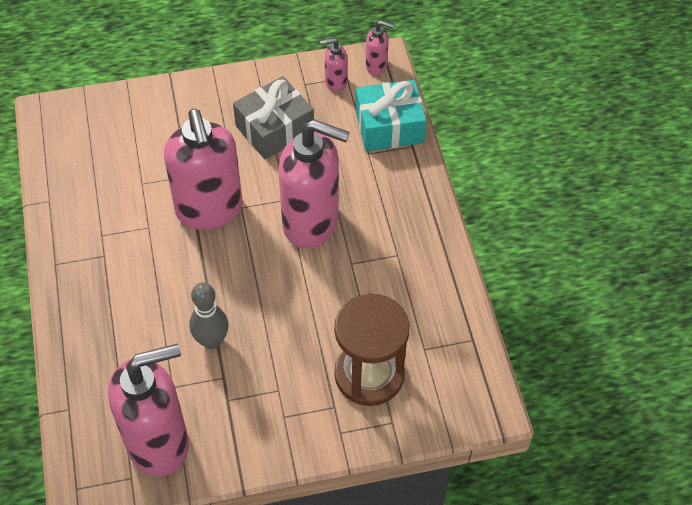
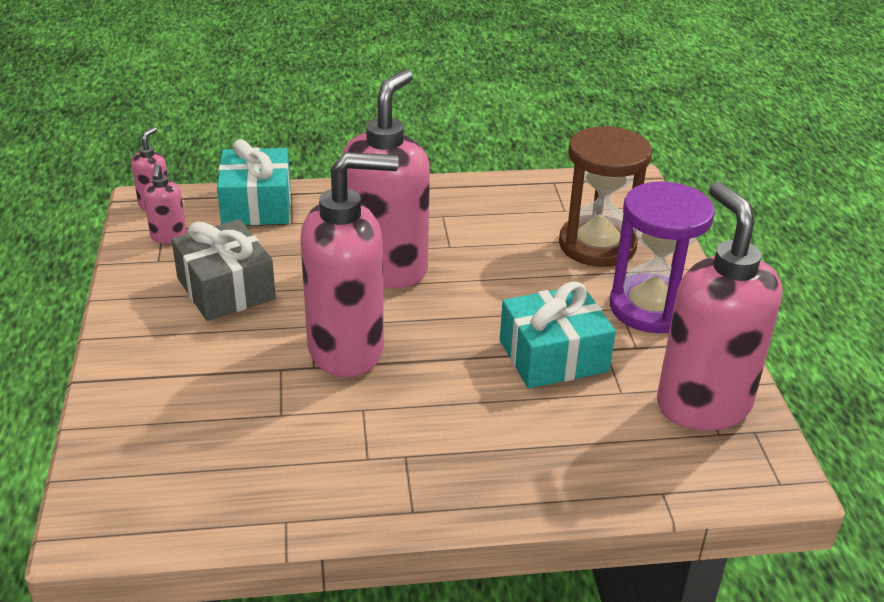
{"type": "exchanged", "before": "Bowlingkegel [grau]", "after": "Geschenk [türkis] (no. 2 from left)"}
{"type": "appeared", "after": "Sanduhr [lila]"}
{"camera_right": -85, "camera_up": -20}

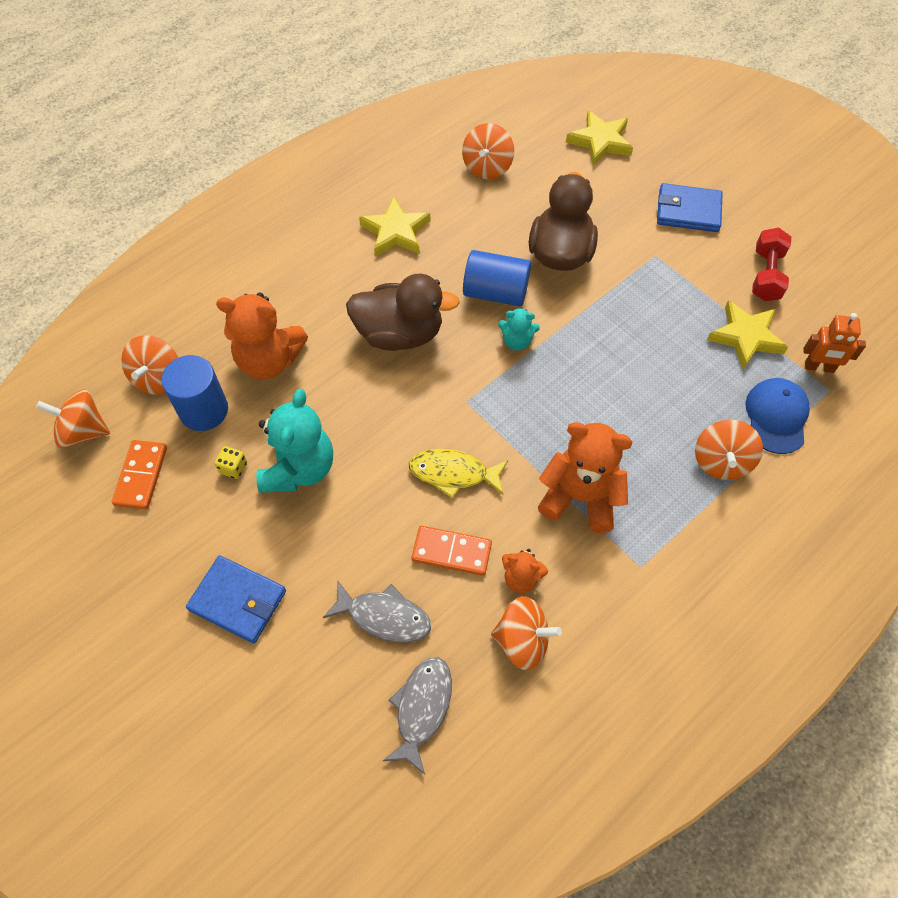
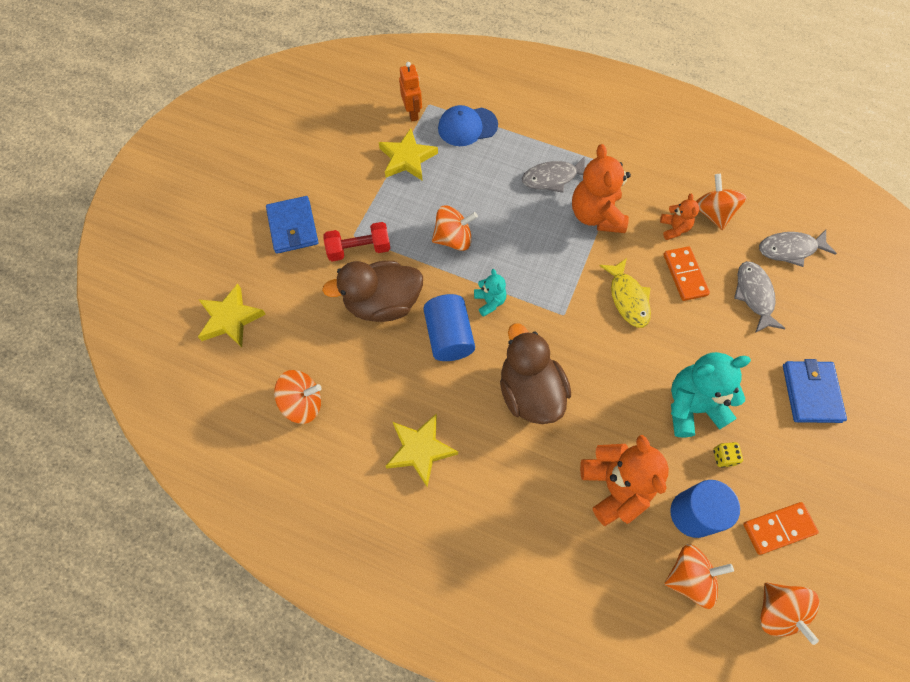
{"type": "relocated", "before": "Hantel [rot]"}
{"type": "relocated", "before": "Kreisel [orange] (no. 5 from left in the first image)", "after": "Kreisel [orange] (no. 2 from left)"}
{"type": "appeared", "after": "Fisch [grau] (no. 1 from left)"}
{"camera_right": -115, "camera_up": 5}

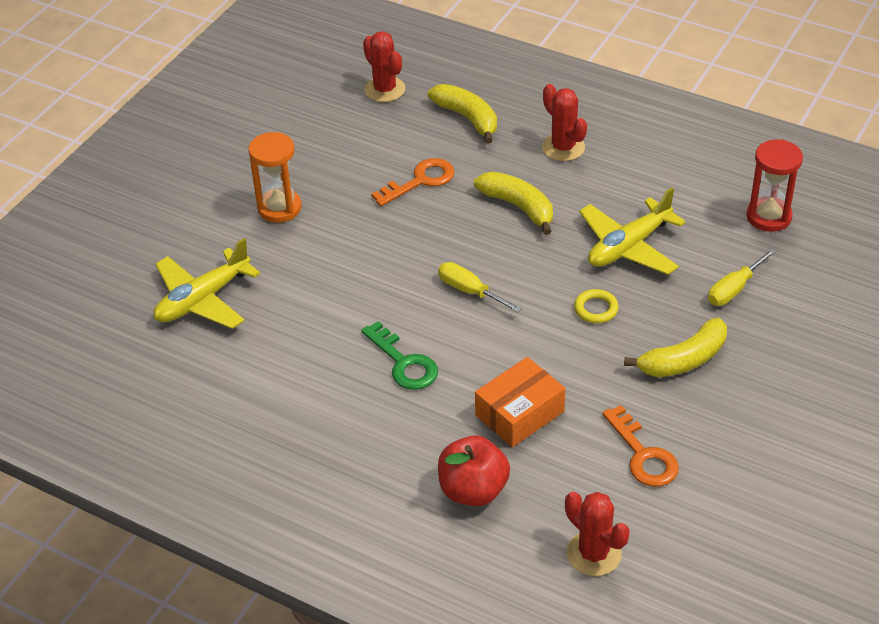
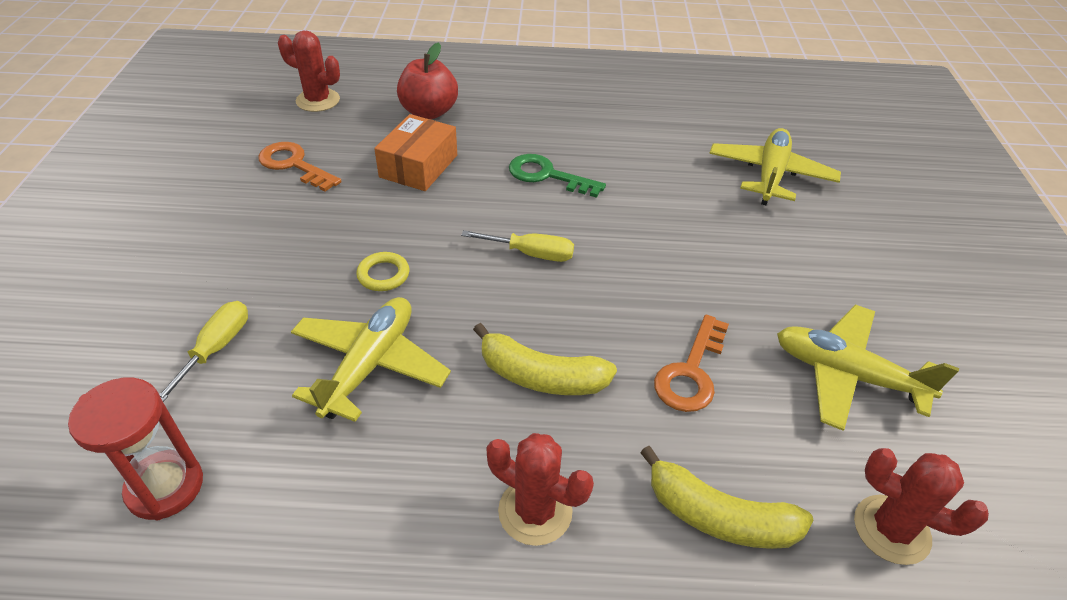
{"type": "appeared", "after": "Flugzeug [gelb] (no. 3 from left)"}
{"type": "missing", "before": "Sanduhr [orange]"}
{"type": "missing", "before": "Banane [gelb] (no. 3 from left)"}
{"camera_right": 150, "camera_up": 0}

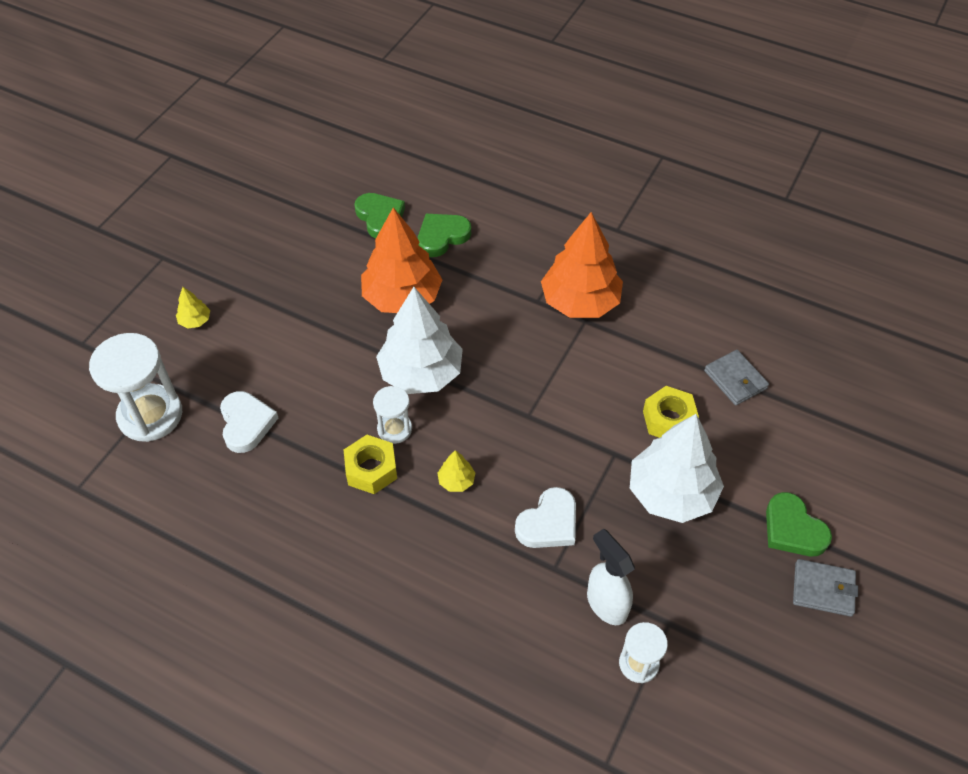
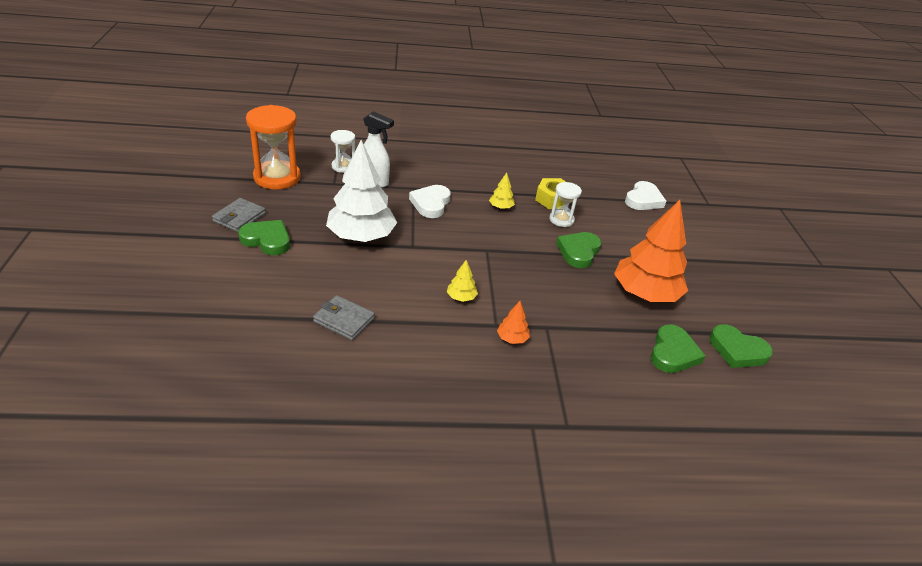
{"type": "spun", "before": "Geldbörse [grau] (no. 2 from left in the first image)", "turn": -45}
{"type": "appeared", "after": "Sanduhr [orange]"}
{"type": "relocated", "before": "Baum [gelb] (no. 1 from left)"}
{"type": "size", "before": "Baum [orange] (no. 2 from left in the first image)", "scale": 0.41}
{"type": "exchanged", "before": "Baum [weiß] (no. 1 from left)", "after": "Herz [grün] (no. 2 from left)"}
{"type": "spun", "before": "Herz [weiß] (no. 1 from left in the first image)", "turn": -105}
{"type": "missing", "before": "Sanduhr [weiß] (no. 1 from left)"}
{"type": "missing", "before": "Sechskantmutter [gelb] (no. 2 from left)"}
{"camera_right": 145, "camera_up": -15}

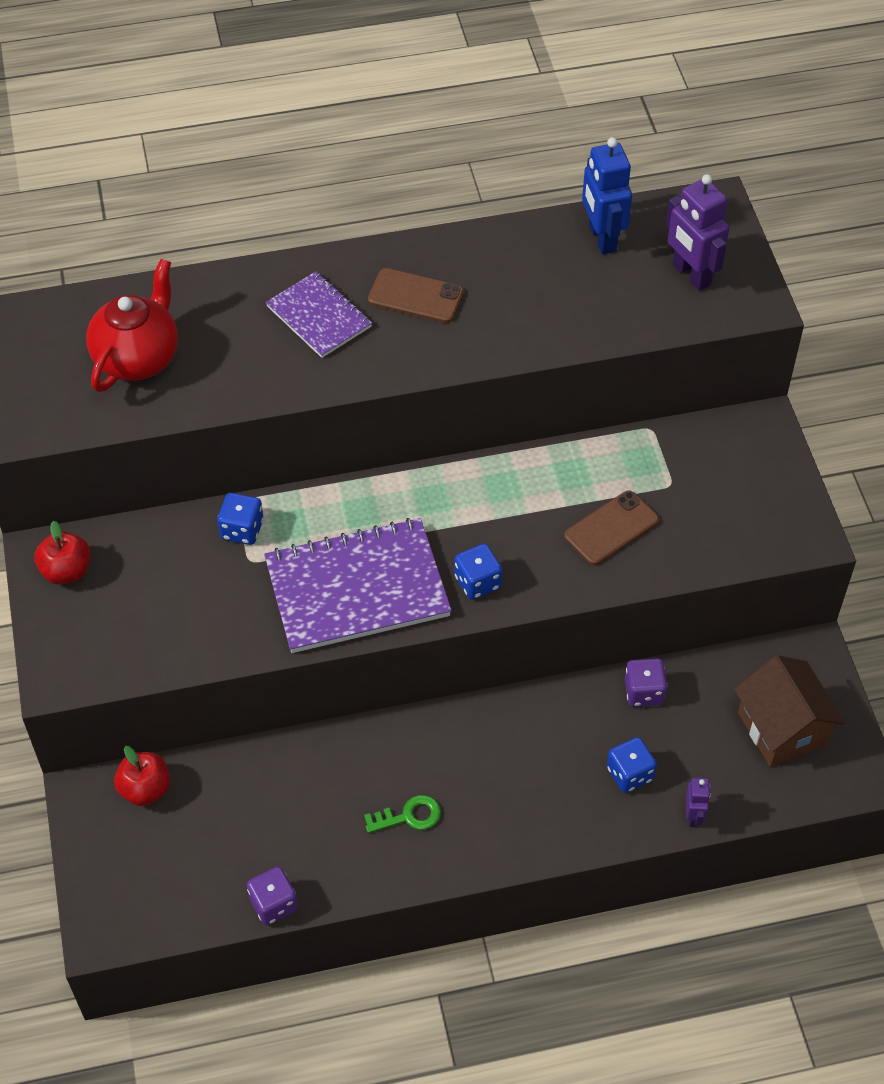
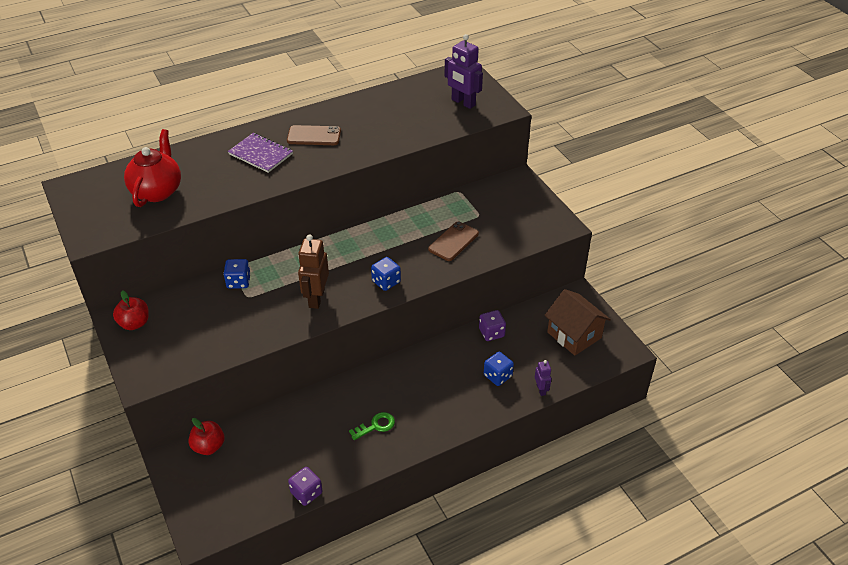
{"type": "exchanged", "before": "Notizbuch [lila] (no. 2 from left)", "after": "Roboter [braun]"}
{"type": "missing", "before": "Roboter [blau]"}
{"camera_right": -15, "camera_up": -10}

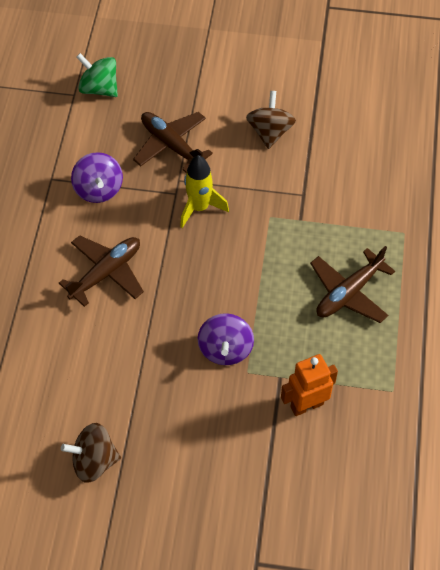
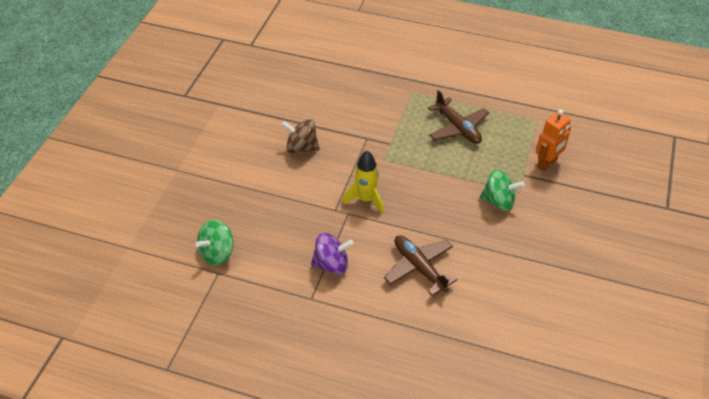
{"type": "colour", "before": "Kreisel [lila] (no. 2 from left)", "after": "Kreisel [grün] (no. 2 from left)"}
{"type": "spun", "before": "Roboter [orange]", "turn": -120}
{"type": "missing", "before": "Kreisel [braun] (no. 1 from left)"}
{"type": "missing", "before": "Flugzeug [braun] (no. 2 from left)"}
{"camera_right": -80, "camera_up": -10}

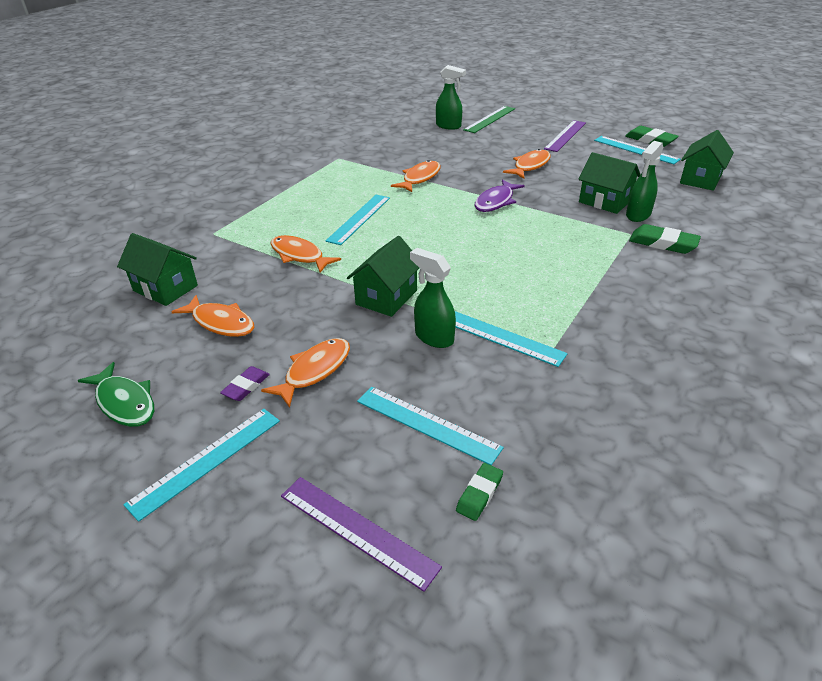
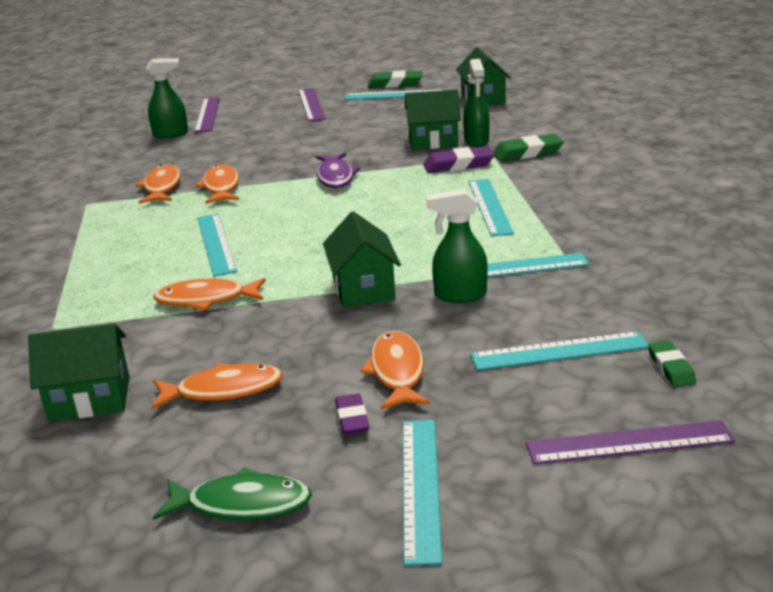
{"type": "relocated", "before": "Fisch [orange] (no. 5 from left in the first image)", "after": "Fisch [orange] (no. 1 from left)"}
{"type": "colour", "before": "Lineal [grün]", "after": "Lineal [lila] (no. 1 from left)"}
{"type": "appeared", "after": "Radiergummi [lila] (no. 2 from left)"}
{"type": "appeared", "after": "Lineal [türkis] (no. 4 from left)"}
{"camera_right": -40, "camera_up": -10}

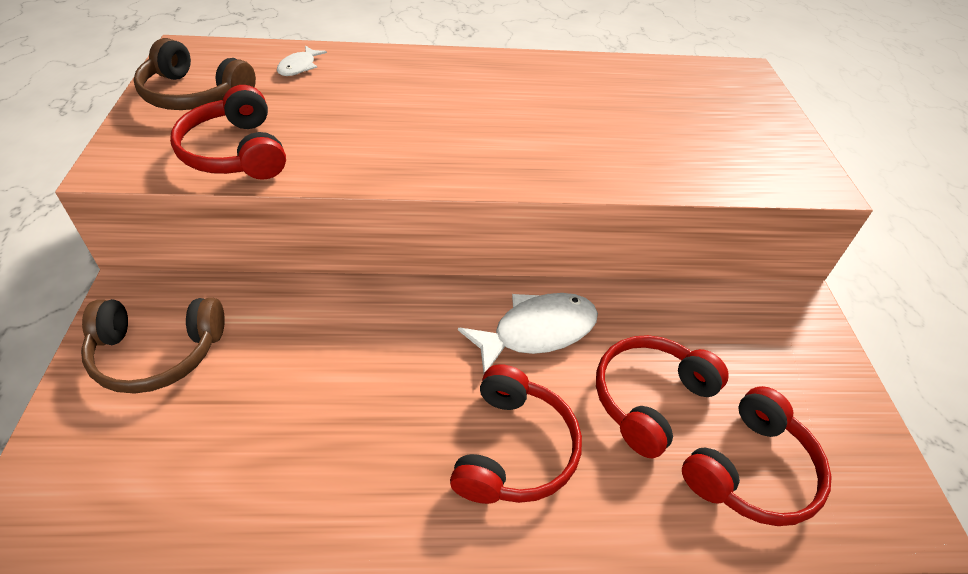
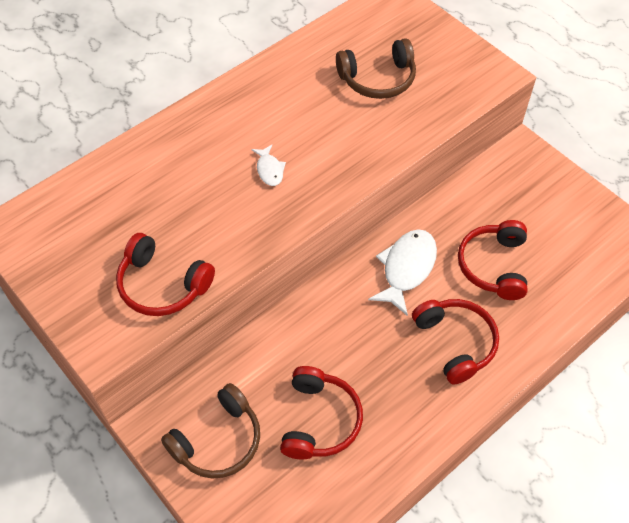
{"type": "relocated", "before": "Fisch [weiß] (no. 1 from left)"}
{"type": "relocated", "before": "Kopfhörer [rot] (no. 4 from left in the first image)", "after": "Kopfhörer [rot] (no. 2 from left)"}
{"type": "relocated", "before": "Kopfhörer [braun] (no. 2 from left)"}
{"camera_right": -35, "camera_up": 10}

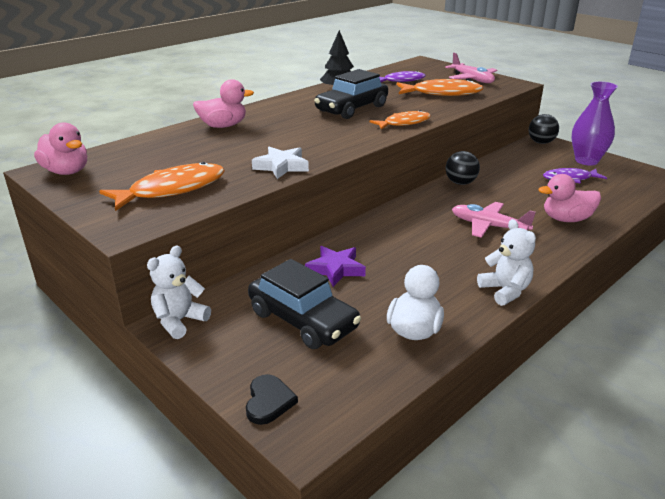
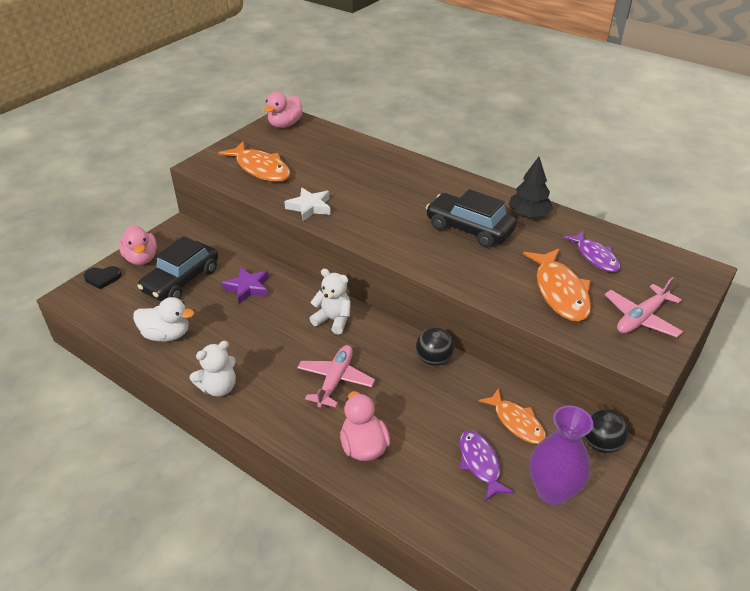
{"type": "relocated", "before": "Ente [rosa] (no. 2 from left in the first image)", "after": "Ente [rosa] (no. 1 from left)"}
{"type": "relocated", "before": "Teddybär [weiß] (no. 1 from left in the first image)", "after": "Teddybär [weiß] (no. 2 from left)"}
{"type": "relocated", "before": "Fisch [orange] (no. 2 from left)"}
{"camera_right": 80, "camera_up": 10}

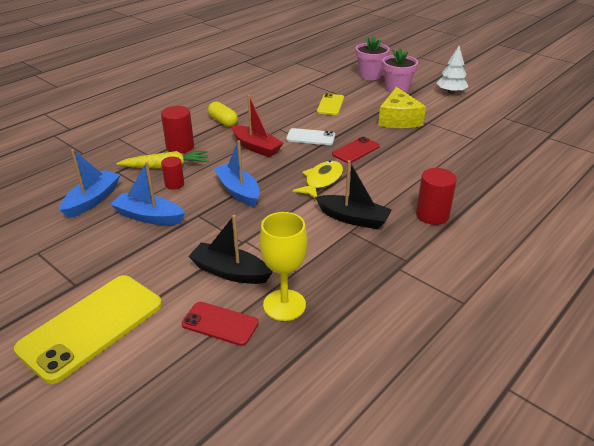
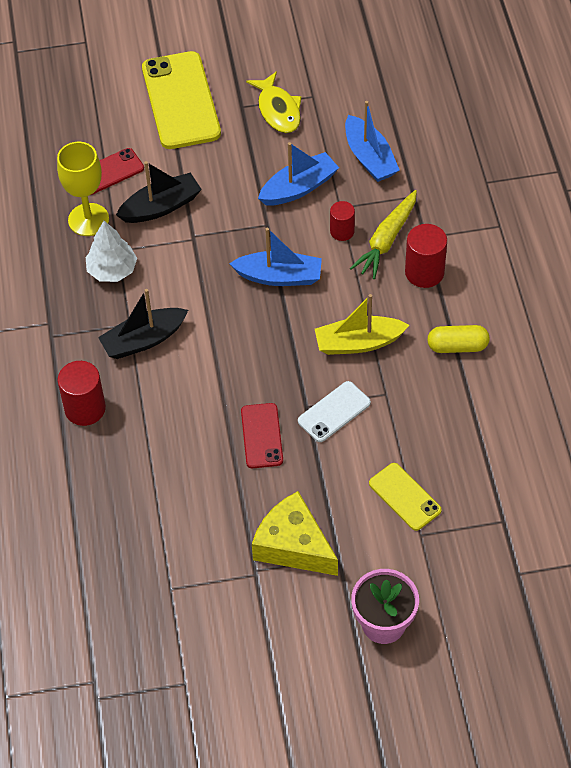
{"type": "relocated", "before": "Baum [weiß]"}
{"type": "relocated", "before": "Fisch [gelb]"}
{"type": "colour", "before": "Boot [rot]", "after": "Boot [gelb]"}
{"type": "missing", "before": "Blumentopf [rosa] (no. 1 from left)"}
{"camera_right": 130, "camera_up": 20}

